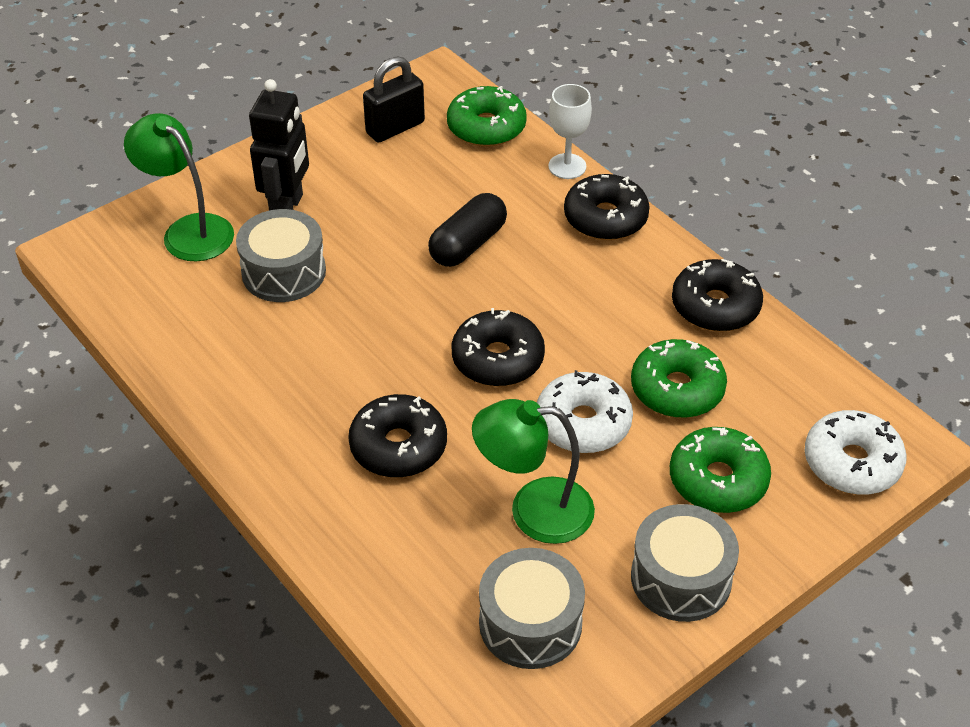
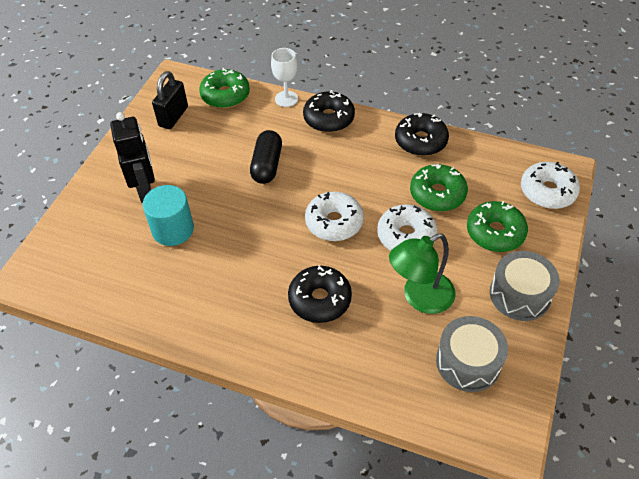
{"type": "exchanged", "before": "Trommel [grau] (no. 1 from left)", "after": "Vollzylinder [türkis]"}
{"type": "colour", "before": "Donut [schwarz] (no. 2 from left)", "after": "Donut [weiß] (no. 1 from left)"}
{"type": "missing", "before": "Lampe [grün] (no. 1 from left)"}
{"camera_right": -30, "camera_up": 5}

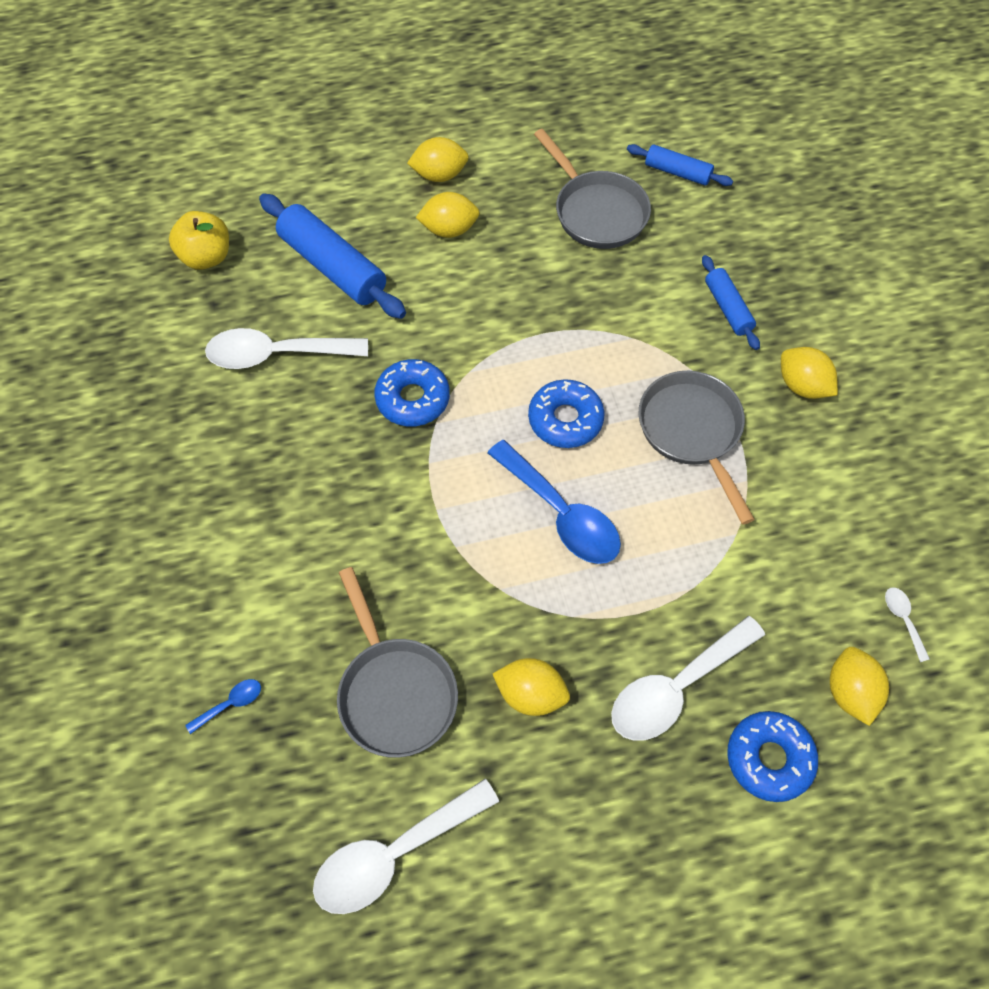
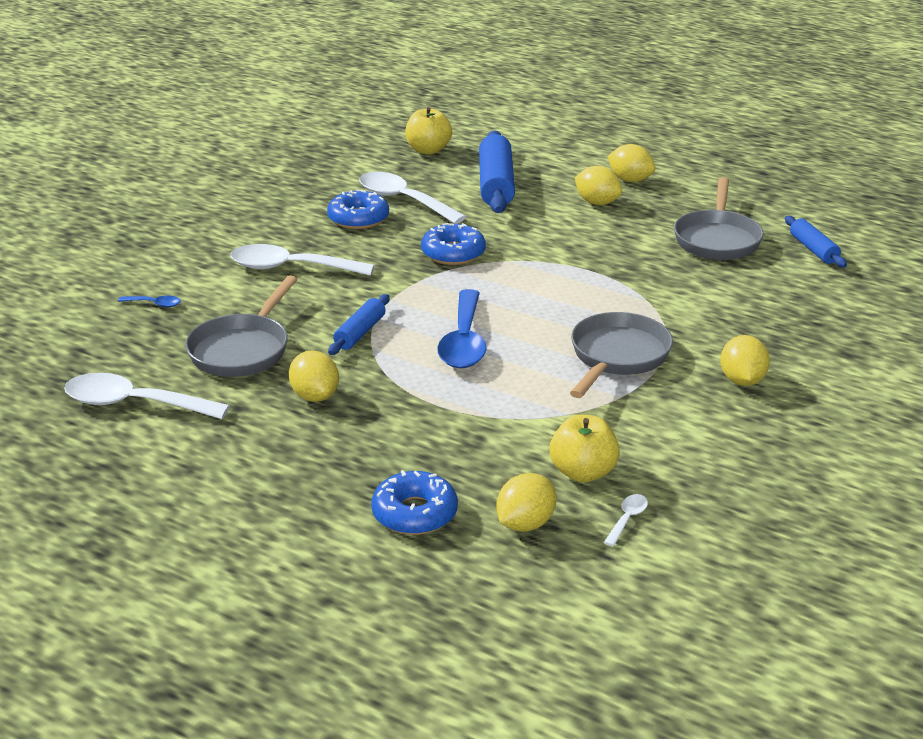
{"type": "relocated", "before": "Löffel [weiß] (no. 3 from left in the first image)", "after": "Löffel [weiß] (no. 2 from left)"}
{"type": "relocated", "before": "Donut [blau] (no. 2 from left in the first image)", "after": "Donut [blau] (no. 1 from left)"}
{"type": "relocated", "before": "Nudelholz [blau] (no. 3 from left in the first image)", "after": "Nudelholz [blau] (no. 1 from left)"}
{"type": "appeared", "after": "Apfel [gelb] (no. 2 from left)"}
{"camera_right": 45, "camera_up": -30}

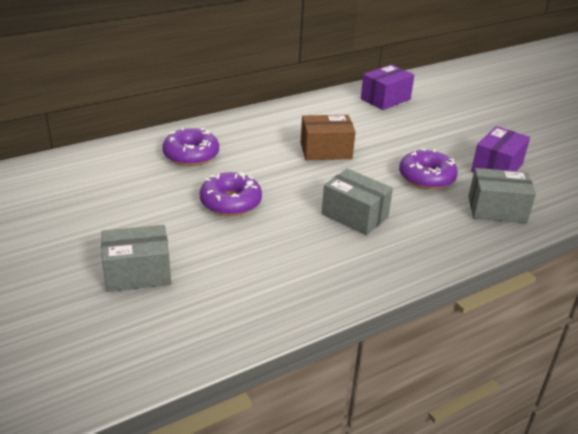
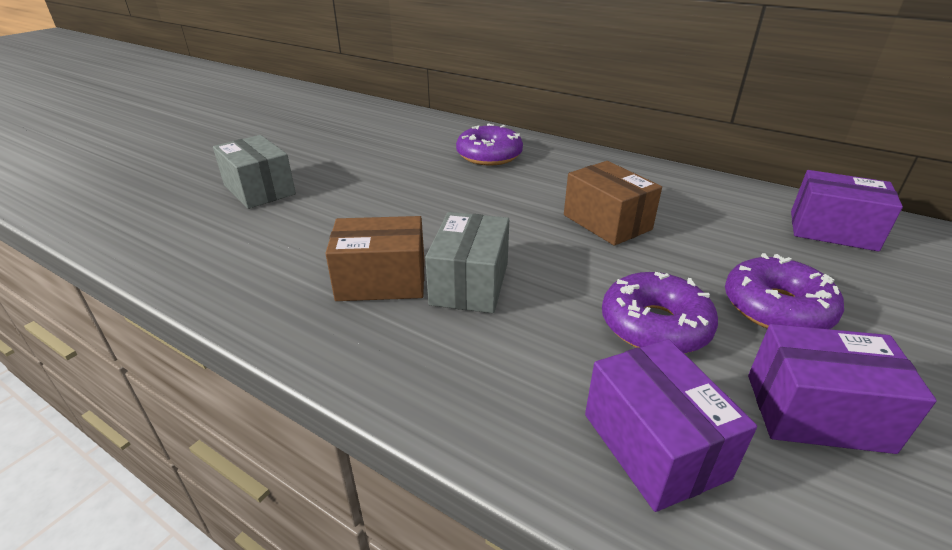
{"type": "appeared", "after": "Schachtel [braun] (no. 1 from left)"}
{"type": "colour", "before": "Schachtel [grau] (no. 3 from left)", "after": "Schachtel [lila] (no. 1 from left)"}
{"type": "relocated", "before": "Donut [lila] (no. 2 from left in the first image)", "after": "Donut [lila] (no. 3 from left)"}
{"camera_right": 65, "camera_up": 0}

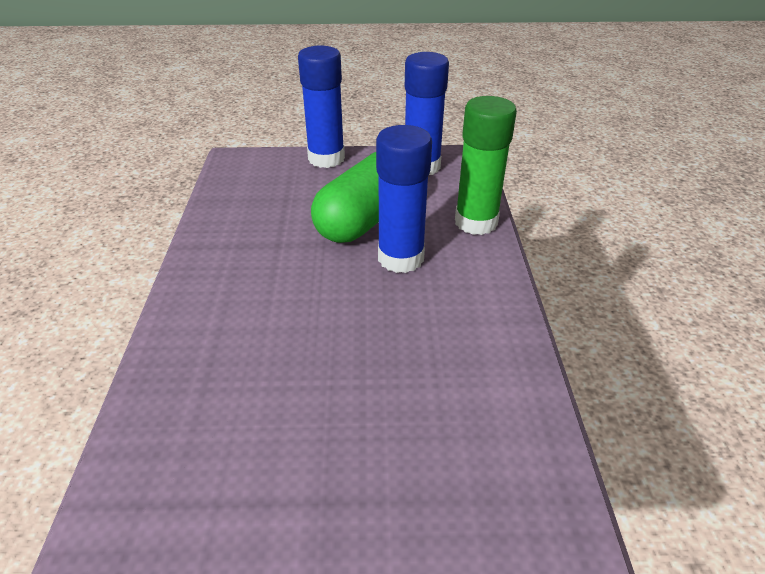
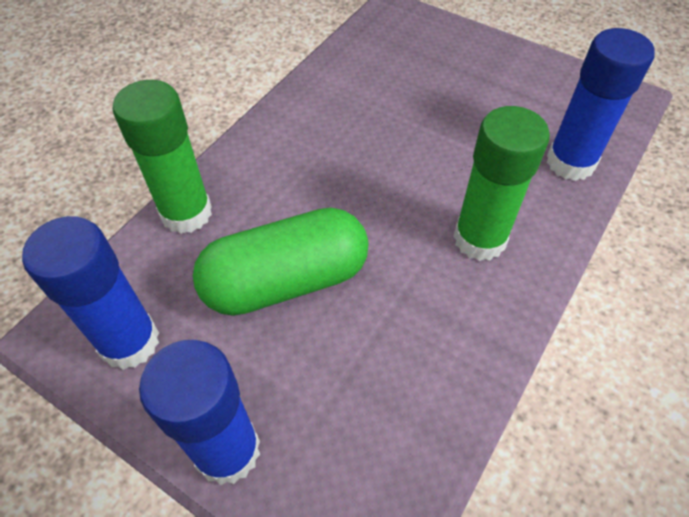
{"type": "appeared", "after": "Klebestift [grün] (no. 2 from left)"}
{"type": "relocated", "before": "Klebestift [blau] (no. 2 from left in the first image)", "after": "Klebestift [blau] (no. 3 from left)"}
{"camera_right": -145, "camera_up": 15}

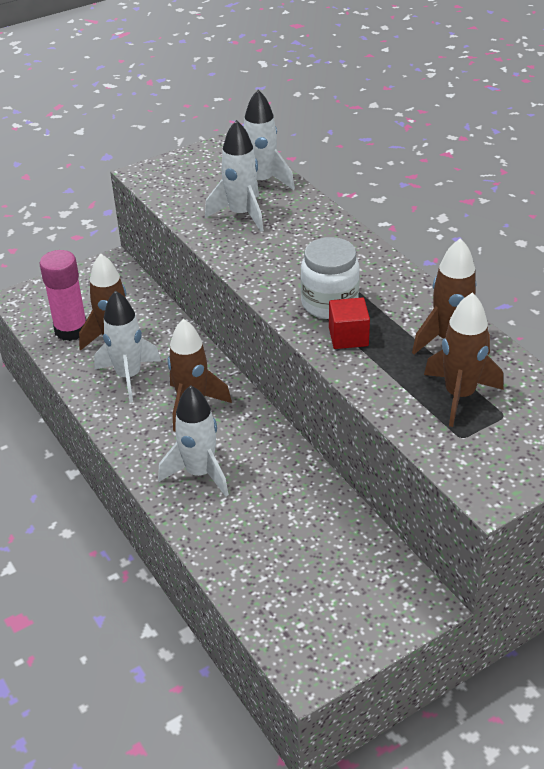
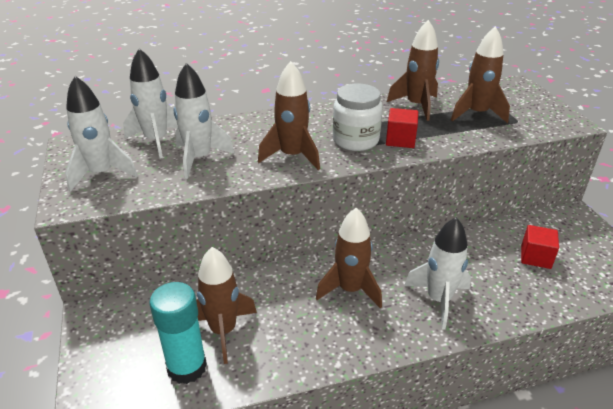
{"type": "relocated", "before": "Rakete [weiß] (no. 1 from left)"}
{"type": "colour", "before": "Klebestift [rosa]", "after": "Klebestift [türkis]"}
{"type": "appeared", "after": "Rakete [braun] (no. 2 from left)"}
{"type": "appeared", "after": "Kubus [rot] (no. 2 from left)"}
{"camera_right": -75, "camera_up": -5}

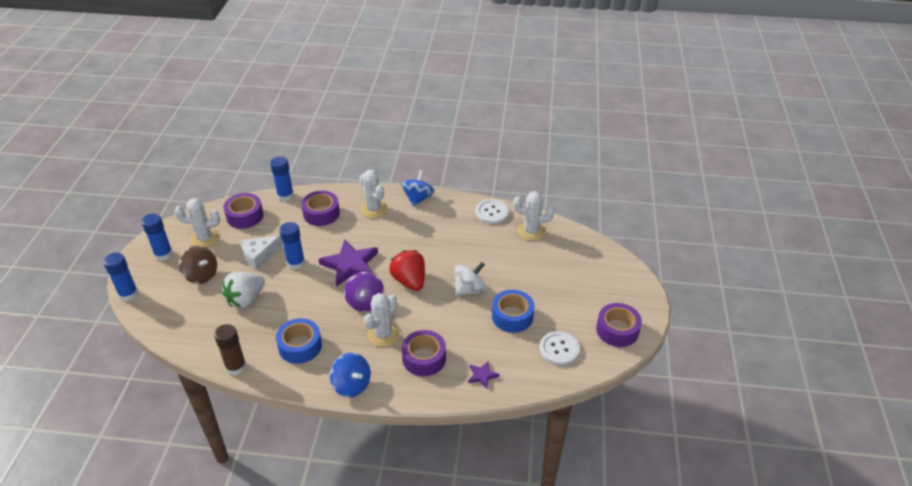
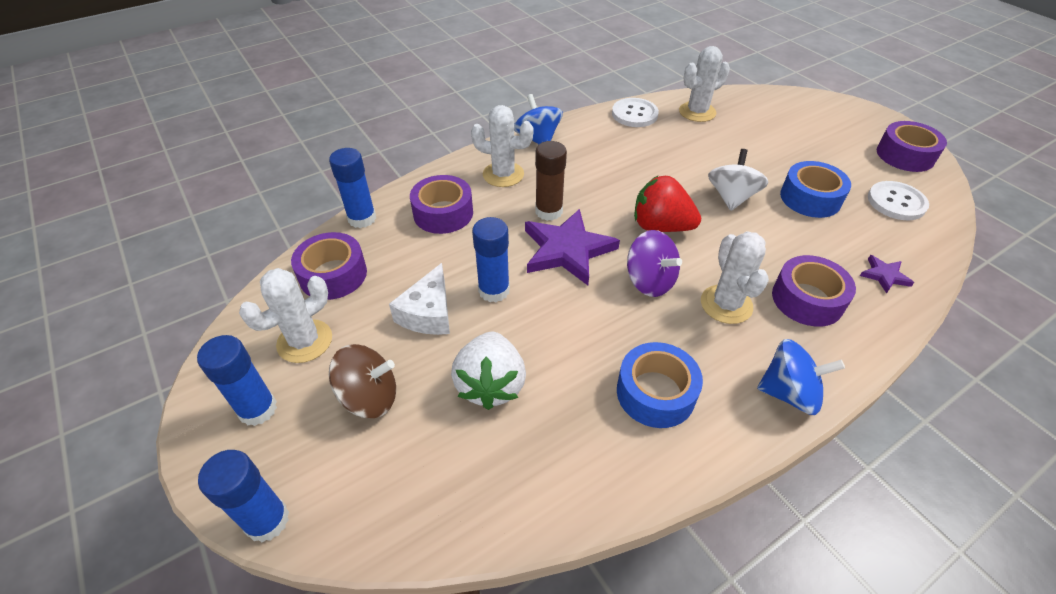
{"type": "relocated", "before": "Klebestift [braun]"}
{"camera_right": -40, "camera_up": 5}

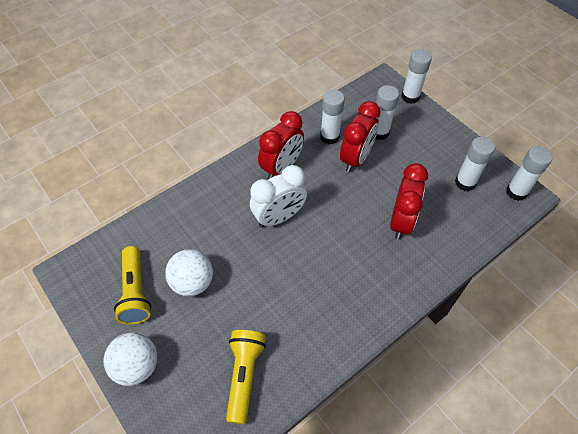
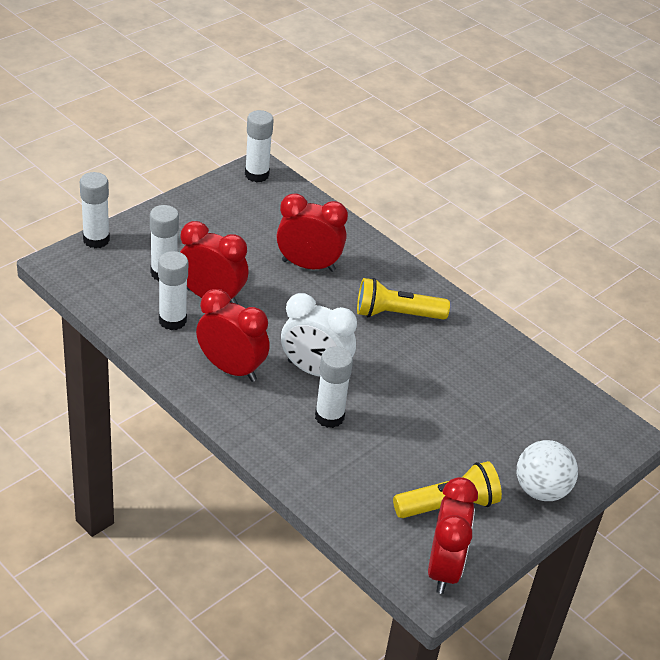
{"type": "spun", "before": "Wecker [weiß]", "turn": 150}
{"type": "relocated", "before": "Klebestift [weiß] (no. 4 from left in the first image)", "after": "Klebestift [weiß] (no. 5 from left)"}
{"type": "relocated", "before": "Taschenlampe [gelb] (no. 2 from left in the first image)", "after": "Taschenlampe [gelb] (no. 1 from left)"}
{"type": "appeared", "after": "Wecker [rot] (no. 4 from left)"}
{"type": "missing", "before": "Ball [weiß] (no. 2 from left)"}
{"camera_right": -100, "camera_up": -15}

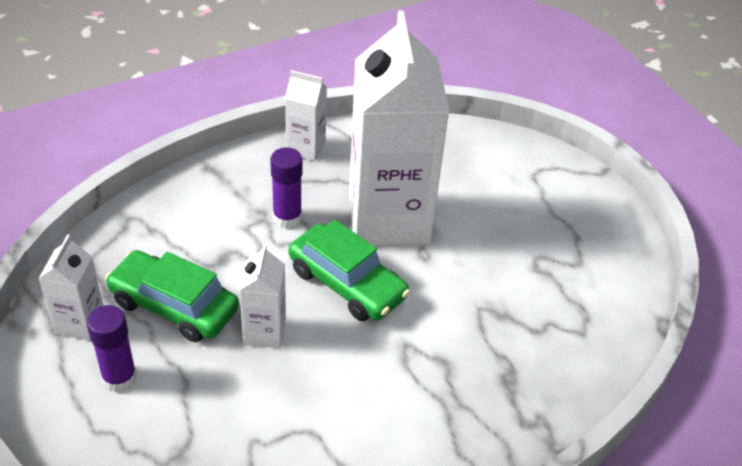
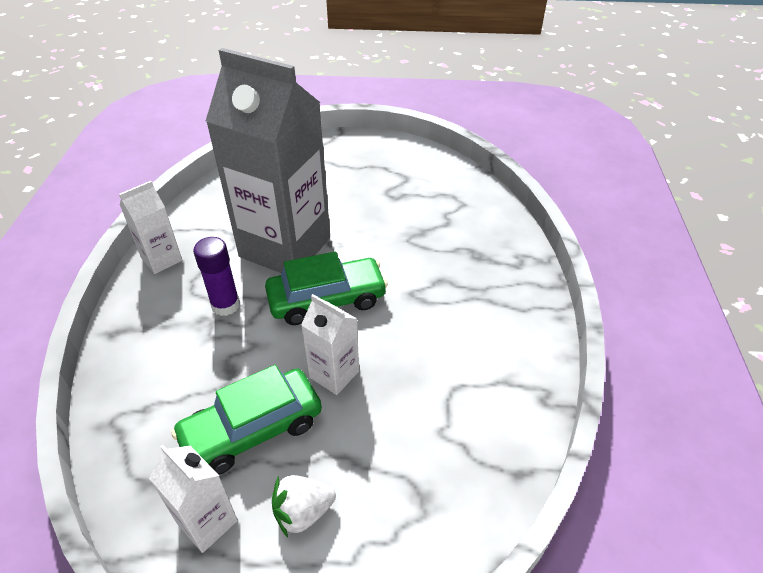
{"type": "colour", "before": "Getränkekarton [weiß] (no. 4 from left)", "after": "Getränkekarton [grau]"}
{"type": "exchanged", "before": "Klebestift [lila] (no. 1 from left)", "after": "Erdbeere [weiß]"}
{"camera_right": -55, "camera_up": 0}

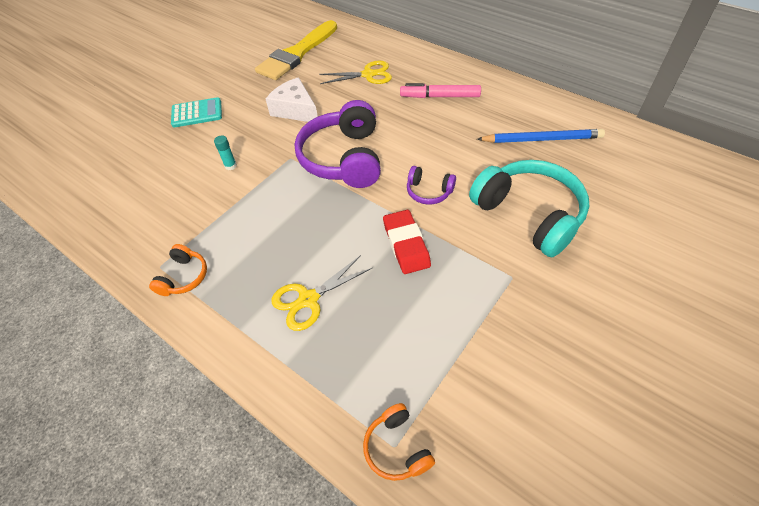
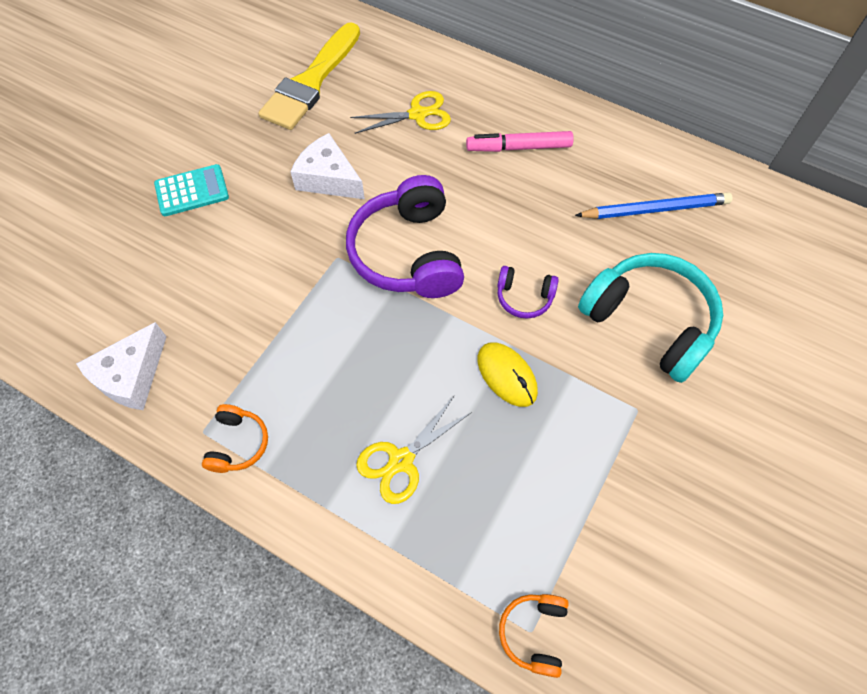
{"type": "appeared", "after": "Käse [weiß] (no. 1 from left)"}
{"type": "exchanged", "before": "Radiergummi [rot]", "after": "Computermaus [gelb]"}
{"type": "spun", "before": "Kopfhörer [orange] (no. 2 from left)", "turn": 45}
{"type": "missing", "before": "Klebestift [türkis]"}
{"camera_right": -10, "camera_up": 10}

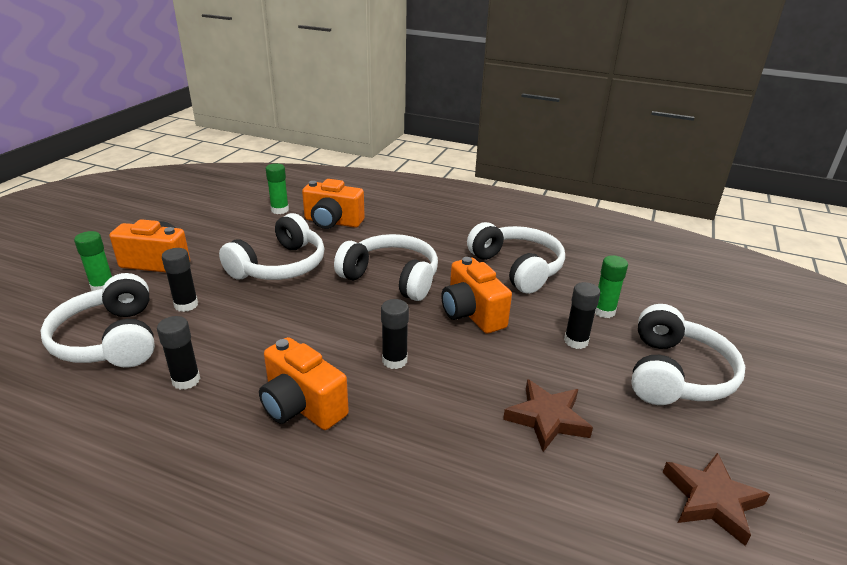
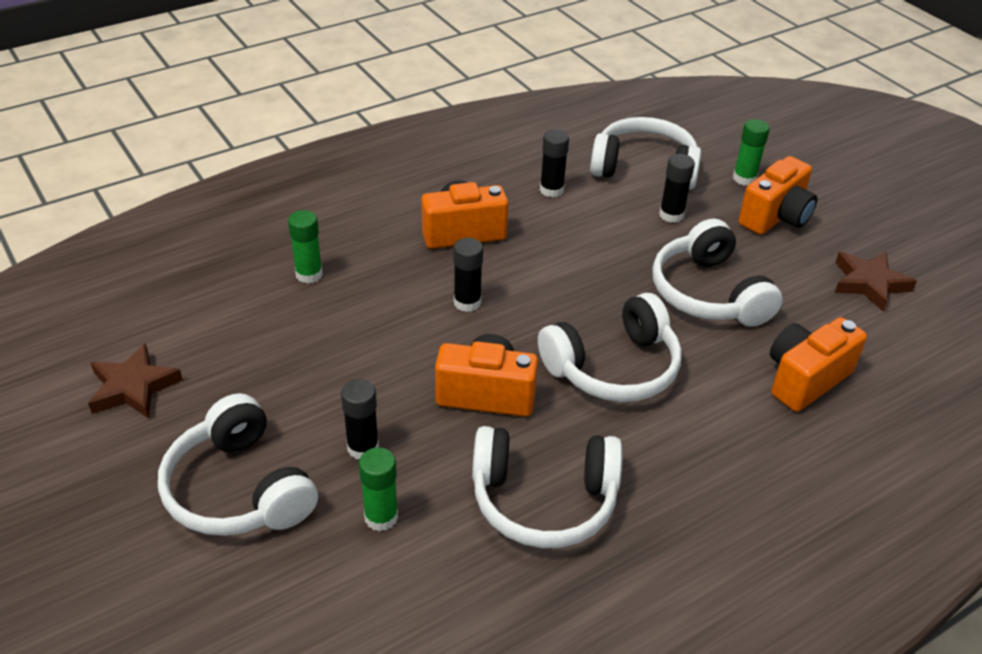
{"type": "relocated", "before": "Klebestift [grün] (no. 2 from left in the first image)", "after": "Klebestift [grün] (no. 1 from left)"}
{"type": "relocated", "before": "Stern [braun] (no. 1 from left in the first image)", "after": "Stern [braun] (no. 2 from left)"}
{"camera_right": 125, "camera_up": 10}

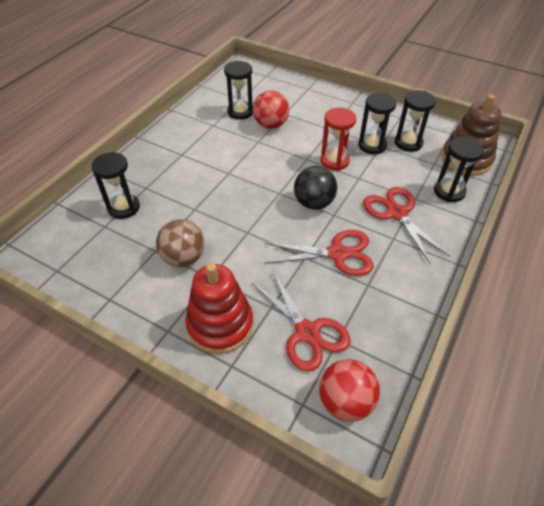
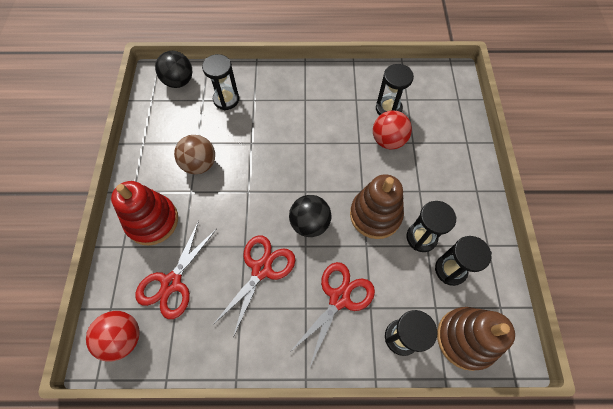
{"type": "appeared", "after": "Ball [schwarz] (no. 1 from left)"}
{"type": "spun", "before": "Schere [rot] (no. 2 from left)", "turn": -120}
{"type": "exchanged", "before": "Sanduhr [rot]", "after": "Stapelspielzeug [braun] (no. 1 from left)"}
{"camera_right": 60, "camera_up": 15}

